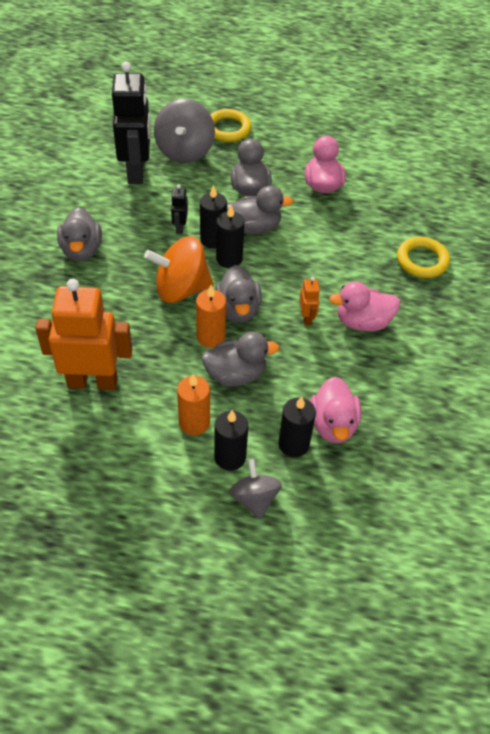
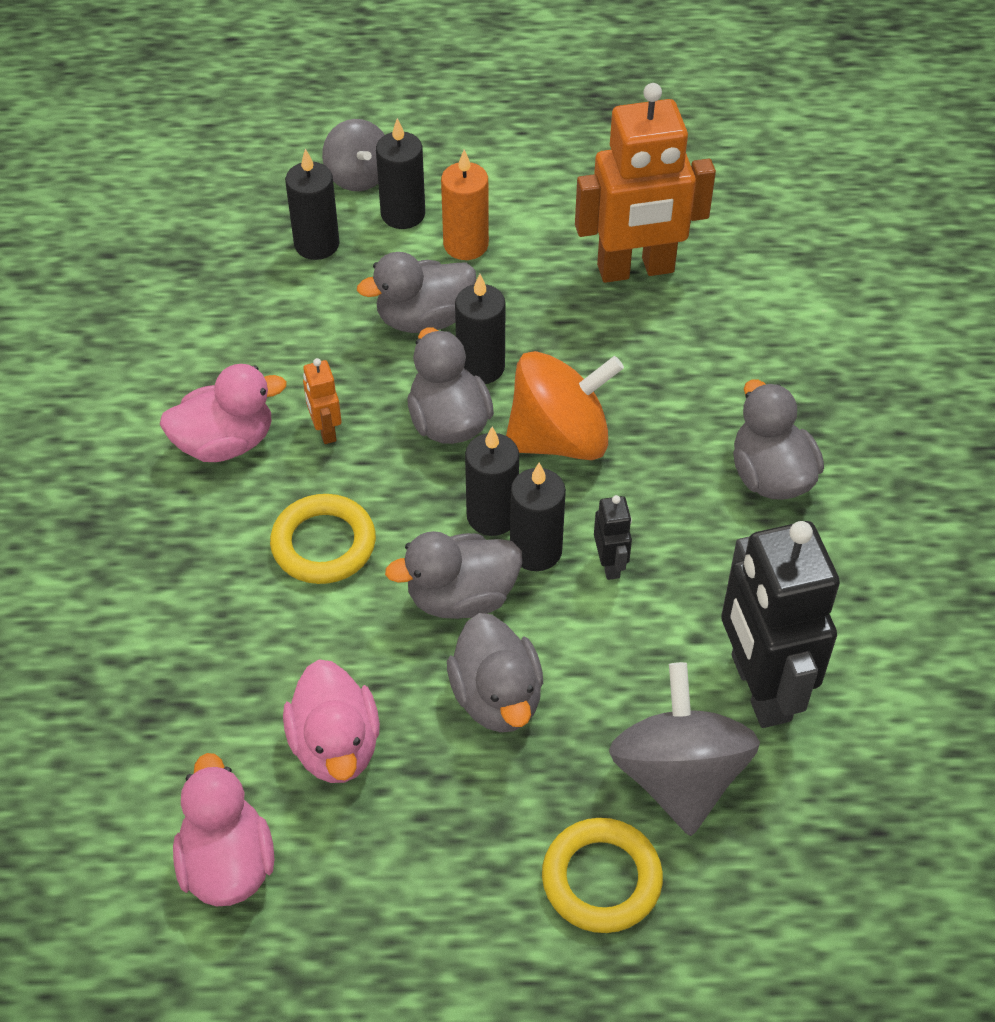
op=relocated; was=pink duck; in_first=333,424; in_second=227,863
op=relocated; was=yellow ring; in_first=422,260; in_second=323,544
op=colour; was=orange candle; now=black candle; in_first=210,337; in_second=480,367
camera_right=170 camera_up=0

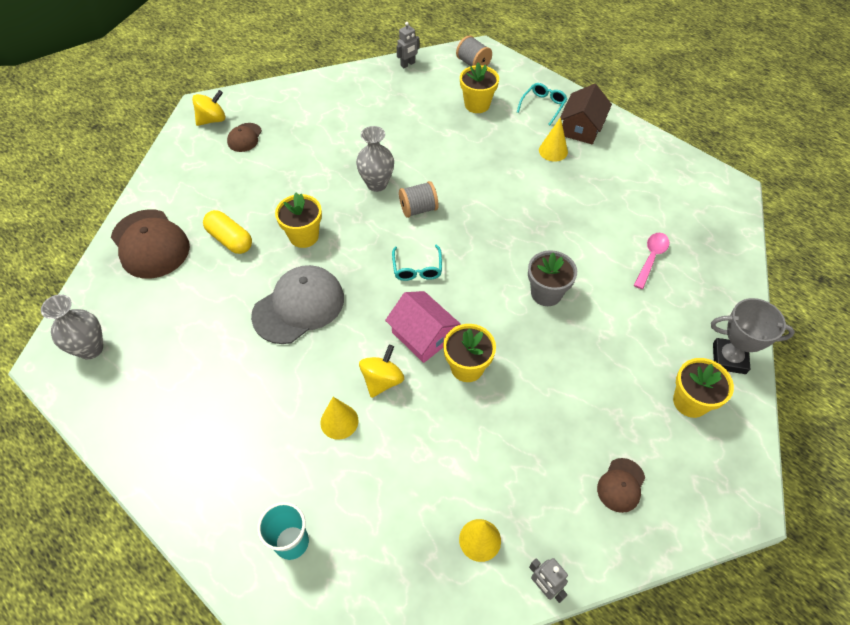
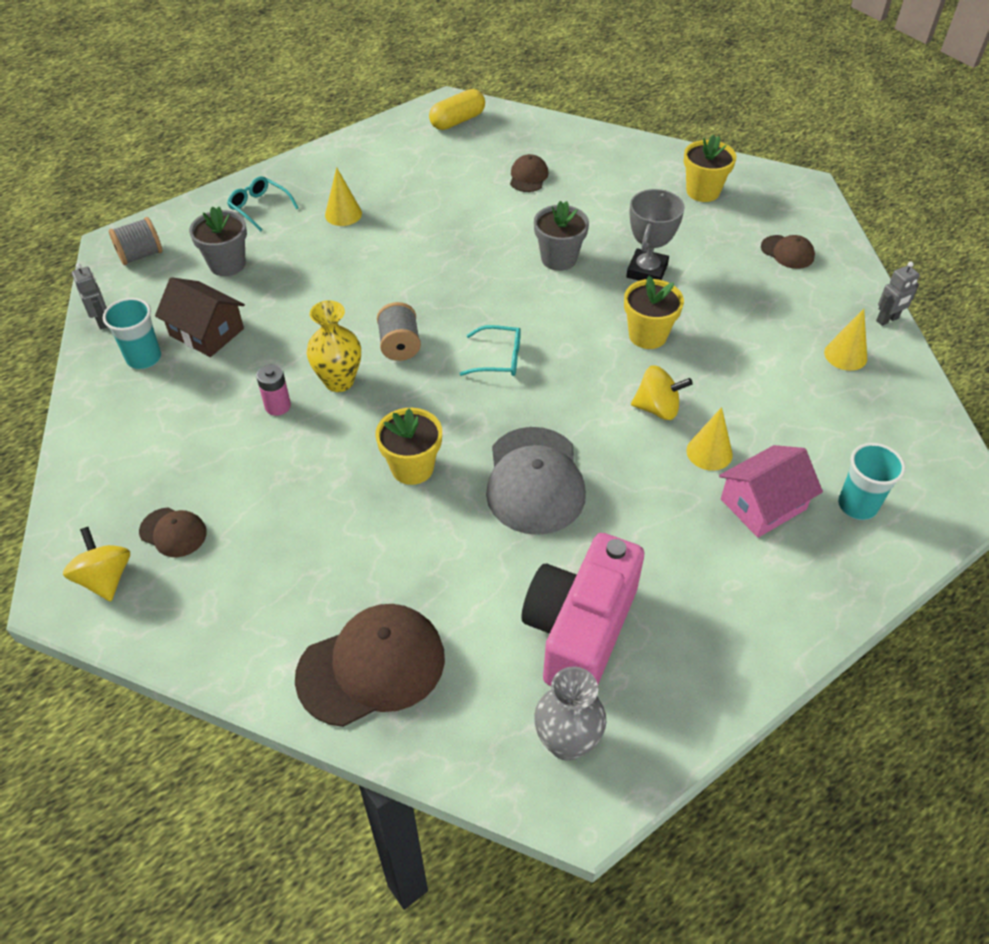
op=appeared; now=turquoise cup; in_second=144,358
op=relocated; was=brown house; in_first=581,128; in_second=206,332
op=colour; was=yellow flower pot; now=grey flower pot; in_first=477,104; in_second=227,264
op=appeared; now=pink battery; in_second=278,406
op=colour; was=grey vase; now=yellow vase; in_first=377,184; in_second=339,381
op=relocated; was=yellow capsule; in_first=230,240; in_second=457,121
op=spun; was=grey cap; in_first=299,306; in_second=535,480; clockwise=-150
op=exchanged; was=pink spoon; now=brown cap; in_first=651,258; in_second=528,176
op=appeared; now=pink camera; in_second=579,631
op=relocated; was=grey trophy; in_first=729,358; in_second=647,271
op=spun; was=yellow spinning top; in_first=382,380; in_second=657,408; clockwise=150
op=relocated; was=pink house; in_first=423,335; in_second=763,504
camera_right=-80 camera_up=-5

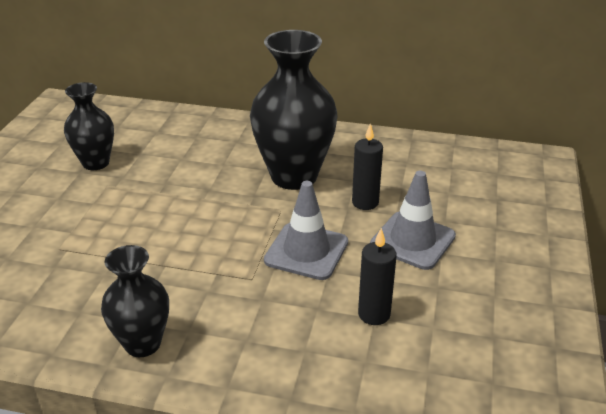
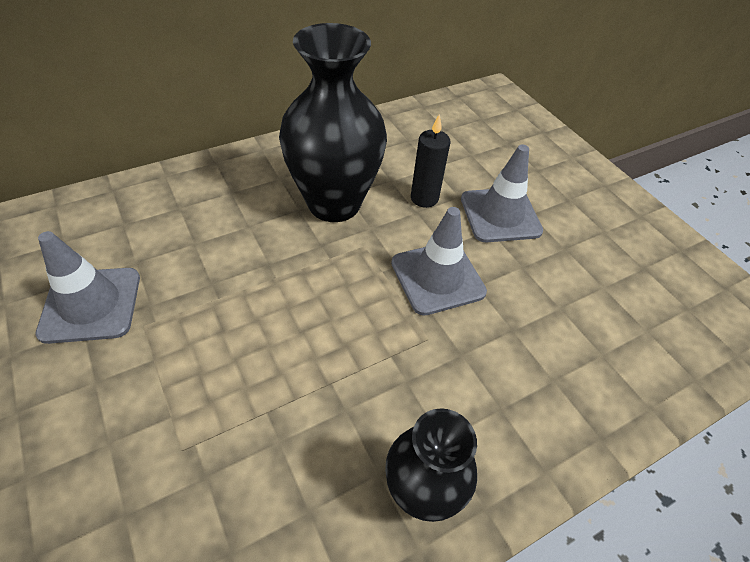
op=exchanged; was=black vase; now=grey traffic cone; in_first=96,163; in_second=91,305
op=missing; was=black candle; in_first=374,314
camera_right=-45 camera_up=15

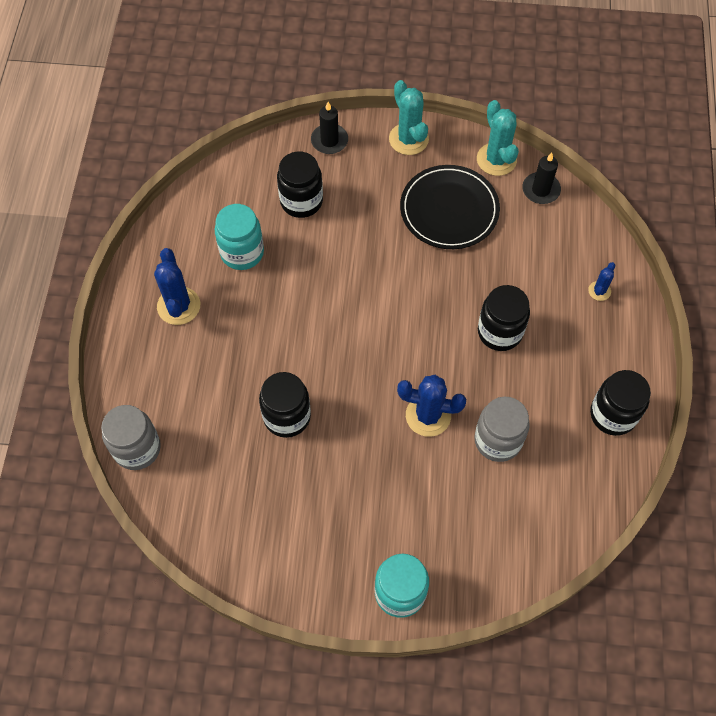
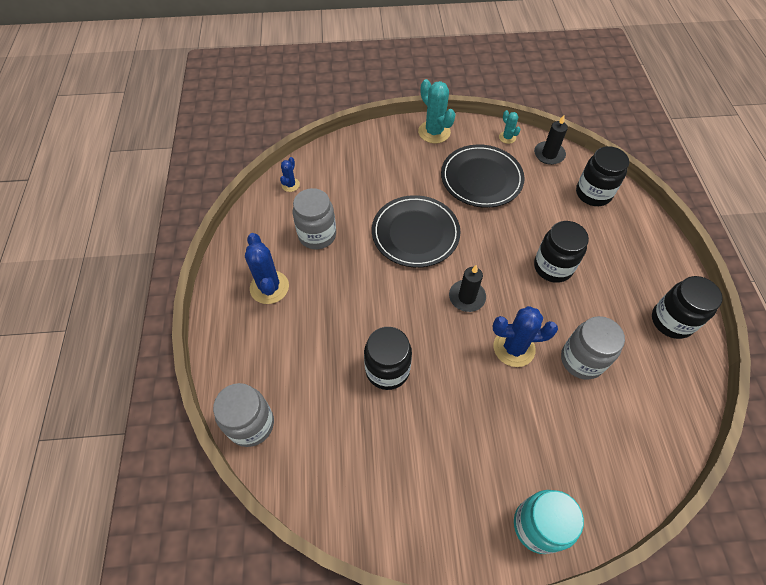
op=relocated; was=blue cactus; in_first=599,291; in_second=290,185
op=colour; was=turquoise jar; now=grey jar; in_first=242,252; in_second=317,235
op=appeared; now=black plate; in_second=415,233
op=relocated; was=black candle; in_first=329,141; in_second=467,297
op=size; was=turquoise cactus; in_first=496,159; in_second=507,137; ratio=0.53
op=relocated; was=black jar; in_first=301,201; in_second=593,193
camera_right=-10 camera_up=-5

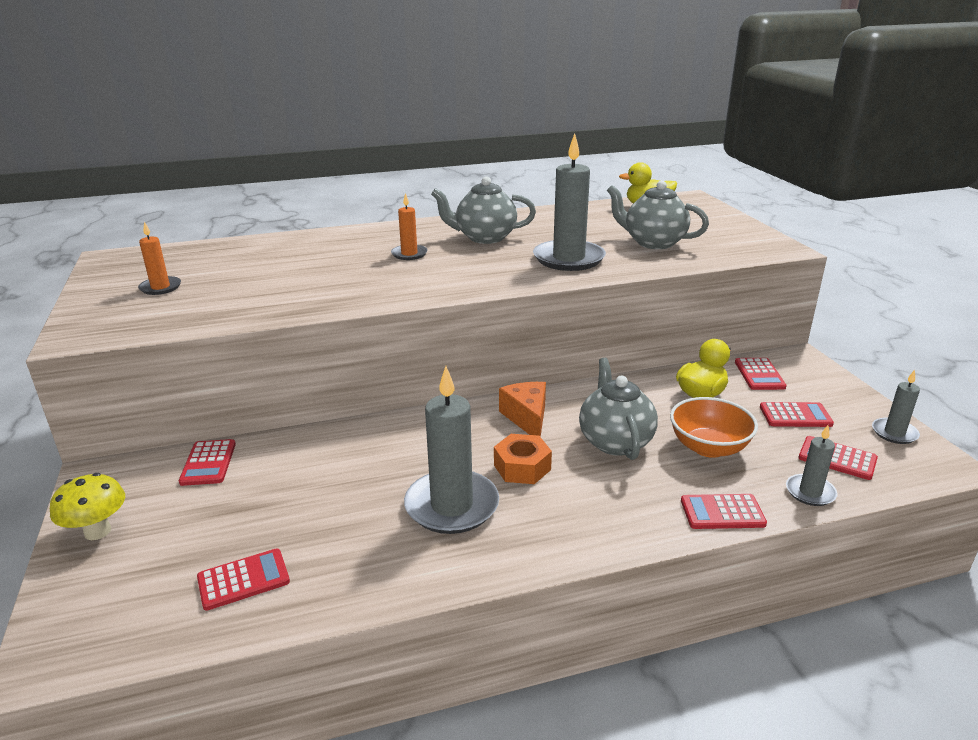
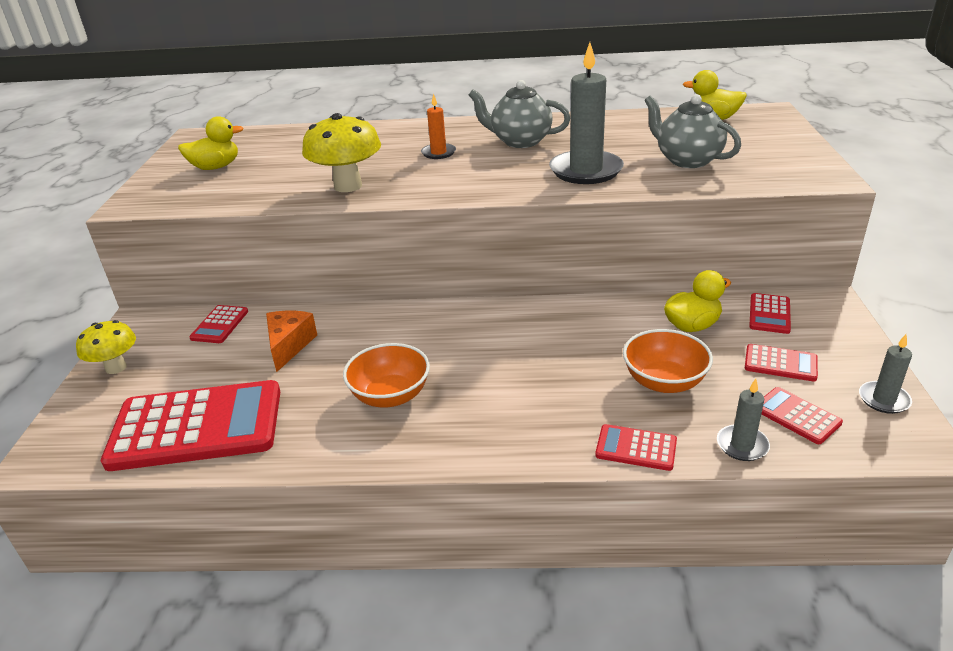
op=size; was=red calculator; in_first=243,580; in_second=196,426; ratio=2.28
op=exchanged; was=orange candle; now=yellow duck; in_first=160,287; in_second=215,167
op=relocated; was=orange cheese; in_first=527,418; in_second=289,345
op=appeared; now=yellow mushroom; in_second=348,186
op=exchanged; was=grey candle; now=orange bowl; in_first=452,506; in_second=390,395
op=missing; was=orange nut; in_first=522,467
op=missing; was=grey teapot; in_first=615,441
camera_right=20 camera_up=5

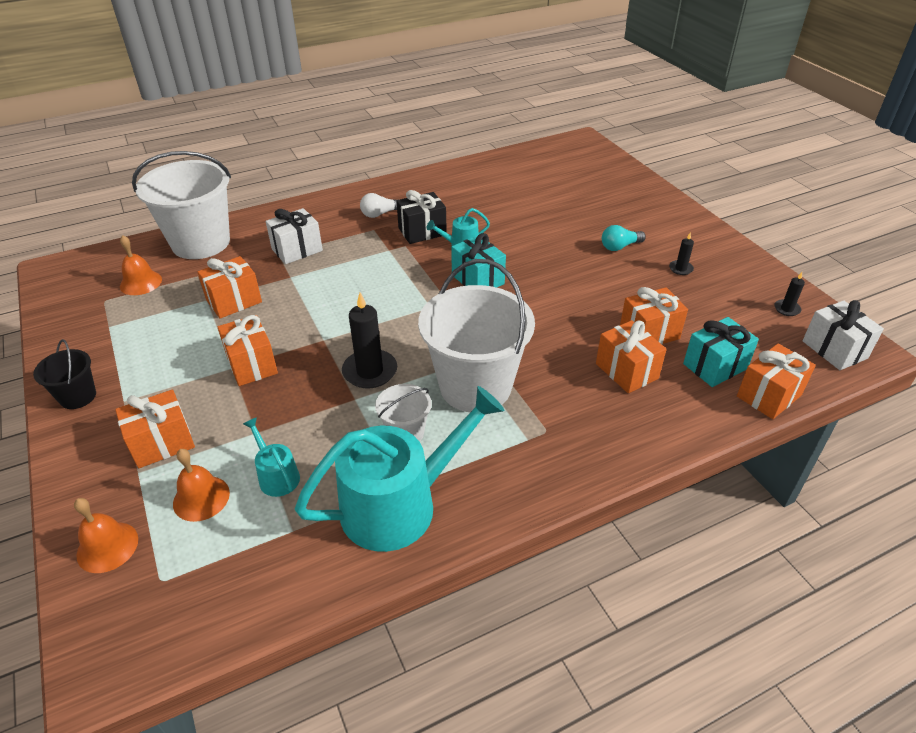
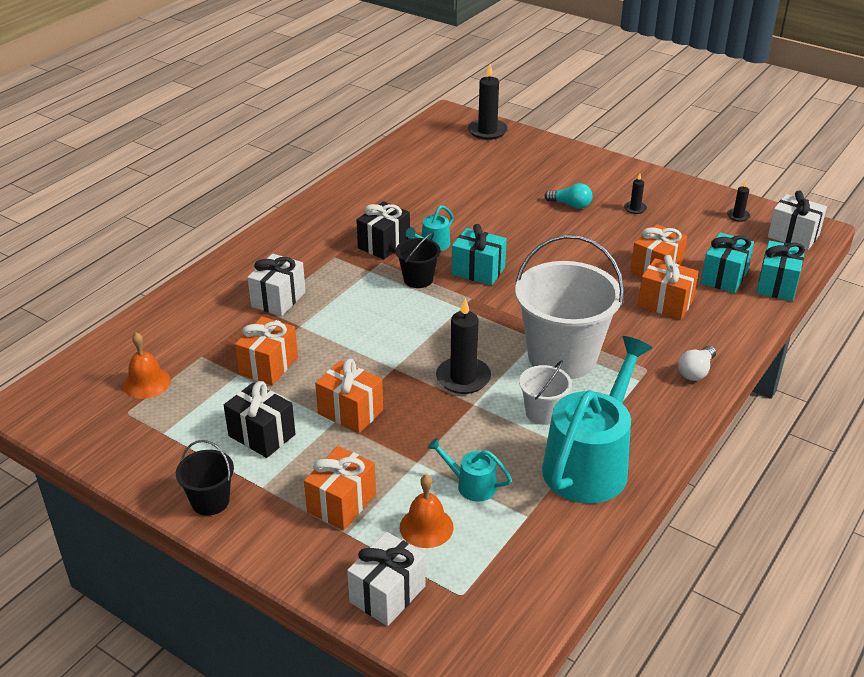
op=appeared; now=black gift; in_second=262,435
op=exchanged; was=orange bell; now=white gift; in_first=107,547; in_second=387,594
op=appeared; now=black bucket; in_second=418,279
op=appeared; now=black candle; in_second=487,131
op=spun; was=turquoise light bulb; in_first=619,247; in_second=570,205; clockwise=-105
op=relocated; was=white light bulb; in_first=380,214; in_second=696,371
op=colour; was=orange gift; now=turquoise gift; in_first=769,395; in_second=777,285
op=missing; was=white bucket; in_first=201,243
camera_right=-30 camera_up=-5

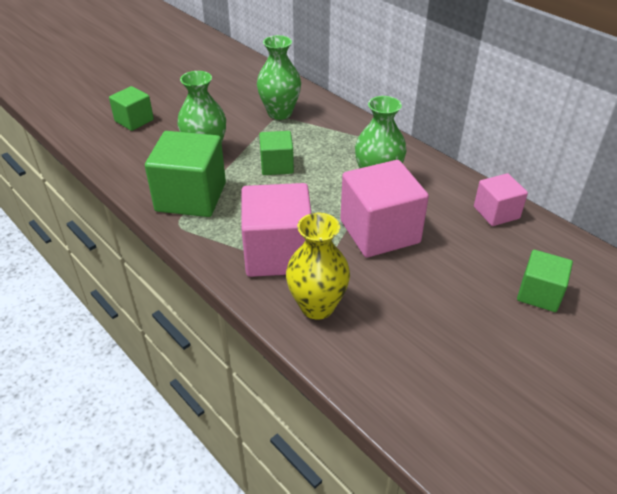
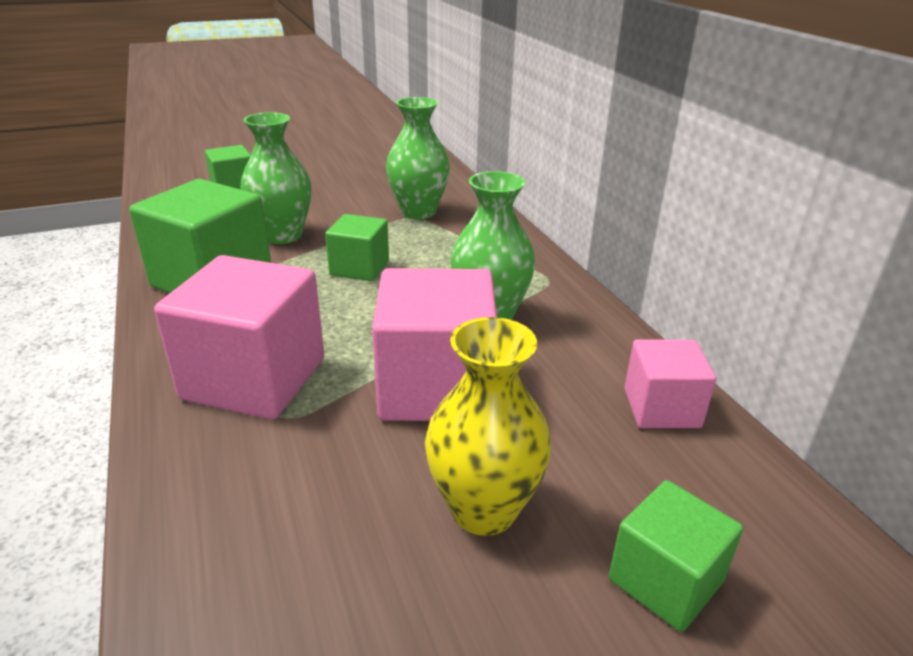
op=relocated; was=yellow vase; in_first=317,306; in_second=484,509
camera_right=20 camera_up=-10

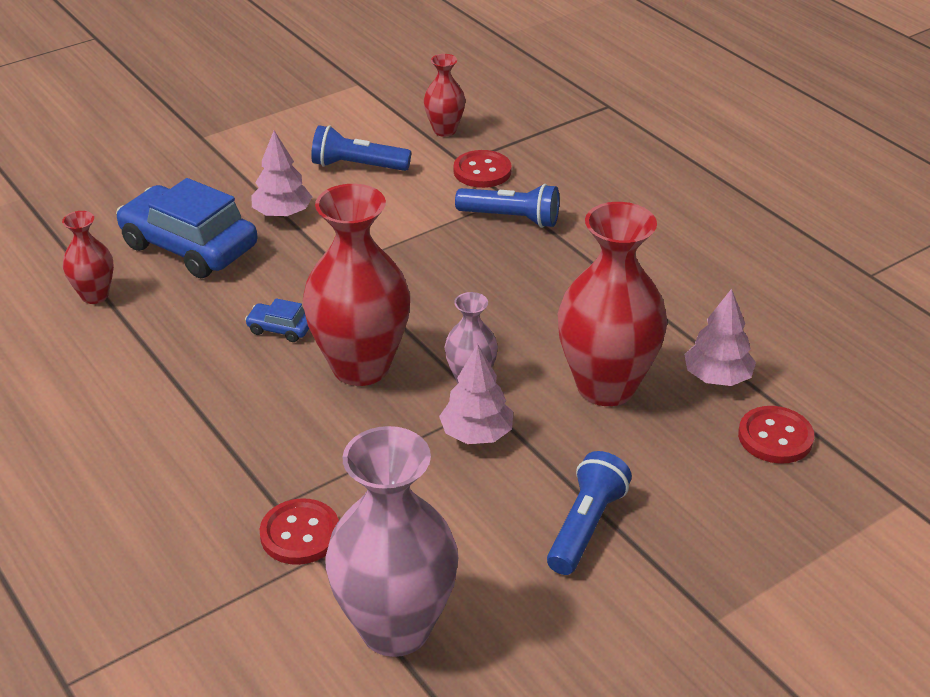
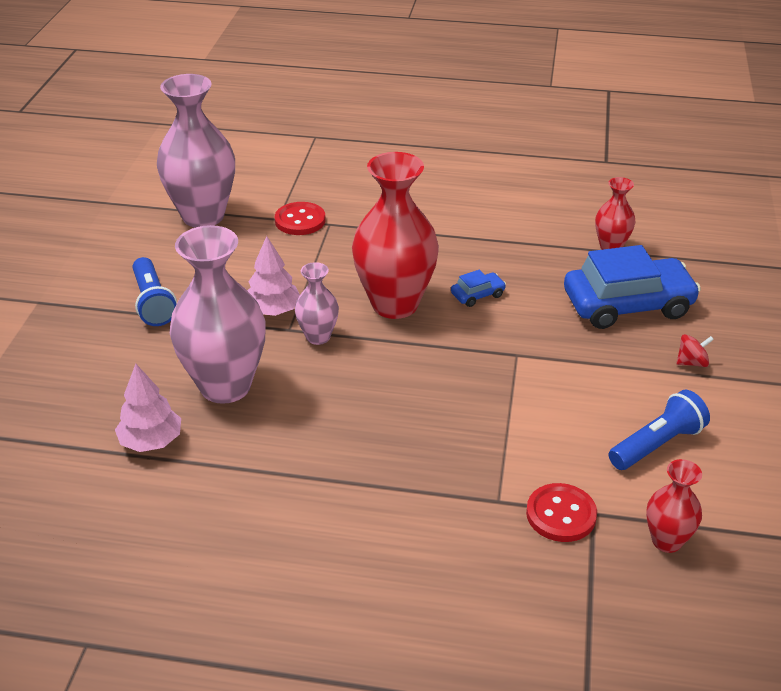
op=colour; was=red vase; now=pink vase; in_first=606,386; in_second=225,386
op=appeared; now=red spinning top; in_second=691,362
op=missing; was=pink tree; in_first=282,213
op=missing; was=blue flashlight; in_first=511,218
op=missing; was=red button; in_first=775,437
camera_right=135 camera_up=0

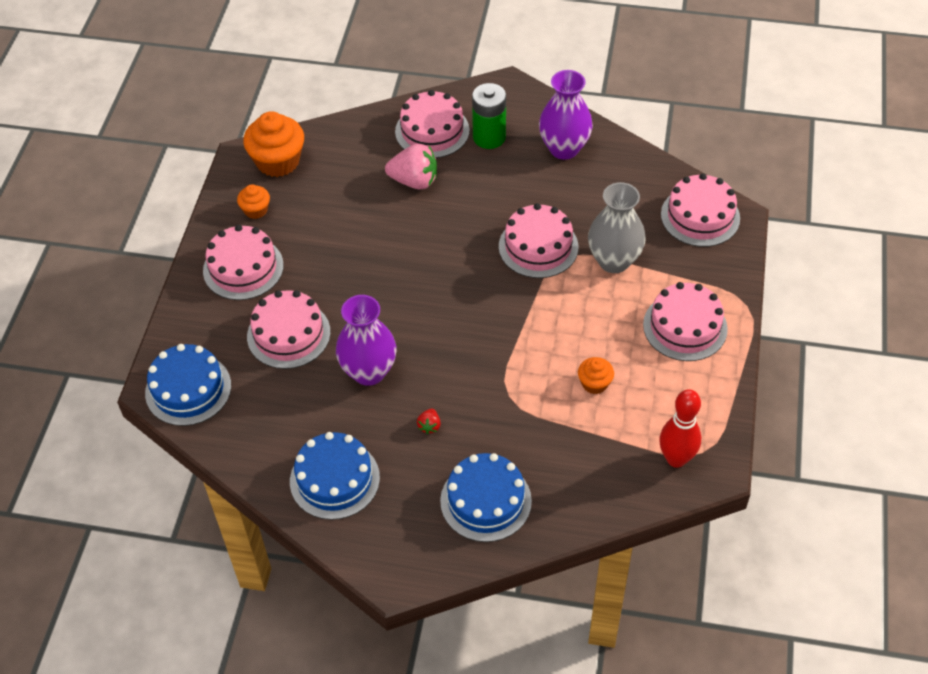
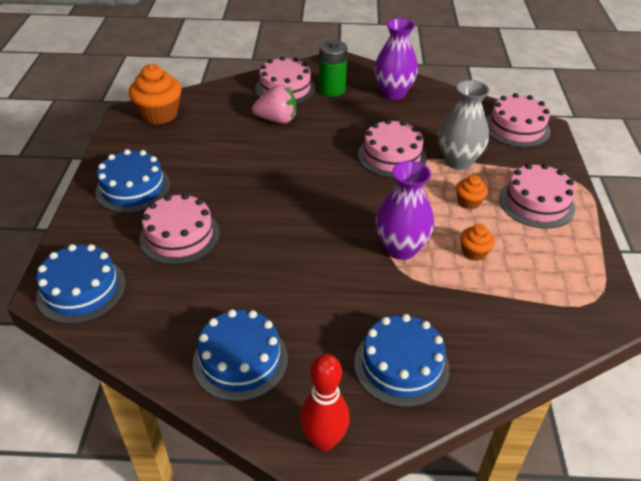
op=colour; was=pink cake; now=blue cake; in_first=243,268; in_second=133,188
op=relocated; was=red bowling pin; in_first=676,459; in_second=324,440
op=relocated; was=purple vase; in_first=369,372; in_second=401,248
op=relocated; was=orange cupcake; in_first=256,210; in_second=468,202
op=missing; was=red strawberry; in_first=429,426
camera_right=-10 camera_up=-10

